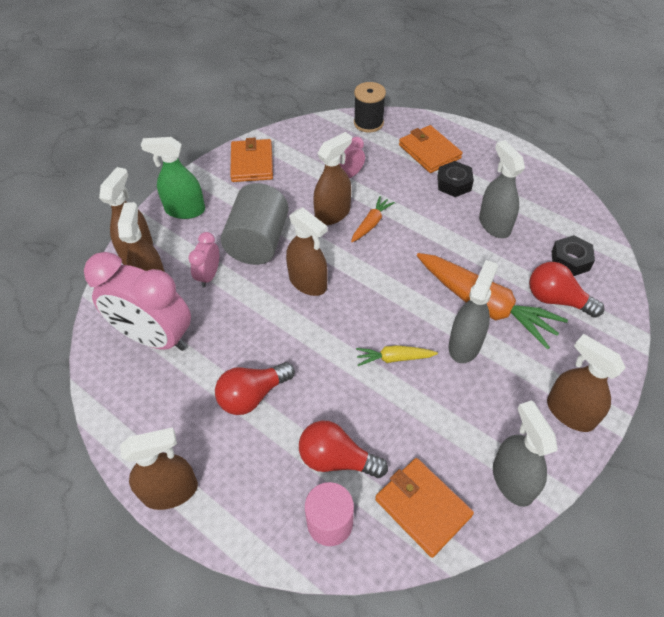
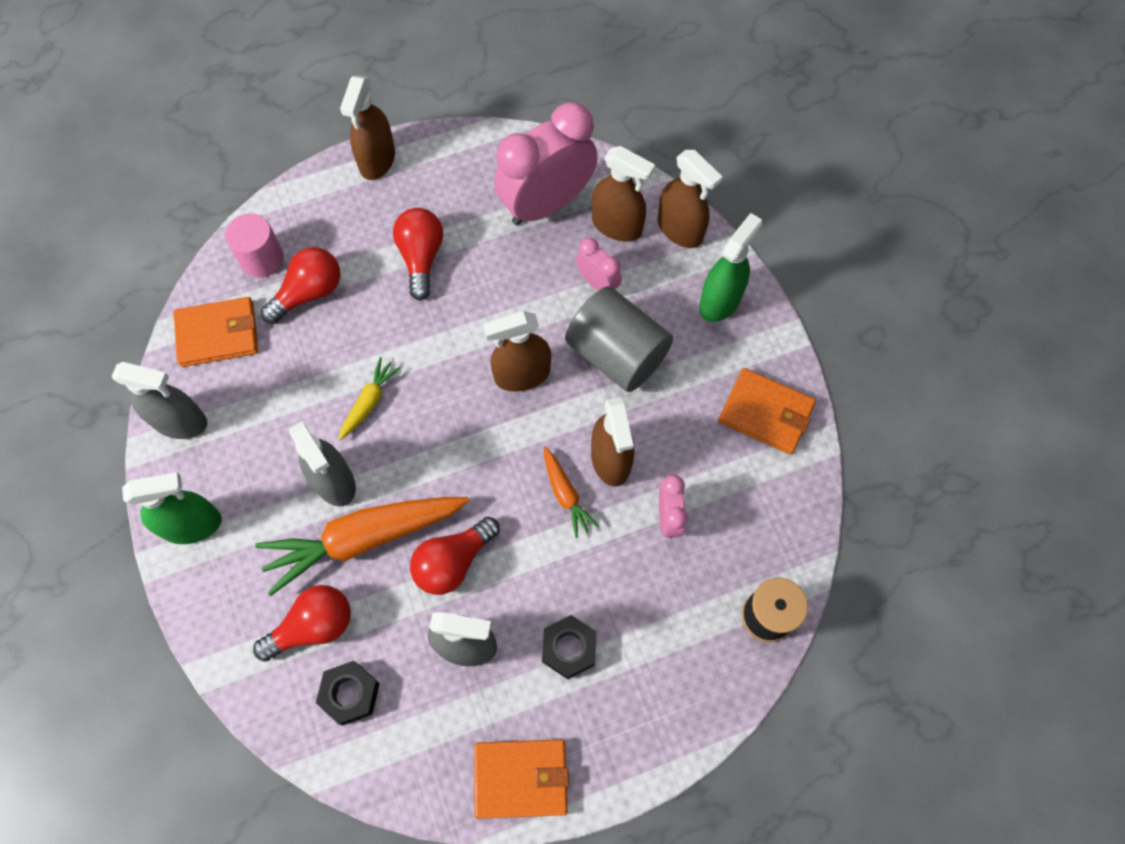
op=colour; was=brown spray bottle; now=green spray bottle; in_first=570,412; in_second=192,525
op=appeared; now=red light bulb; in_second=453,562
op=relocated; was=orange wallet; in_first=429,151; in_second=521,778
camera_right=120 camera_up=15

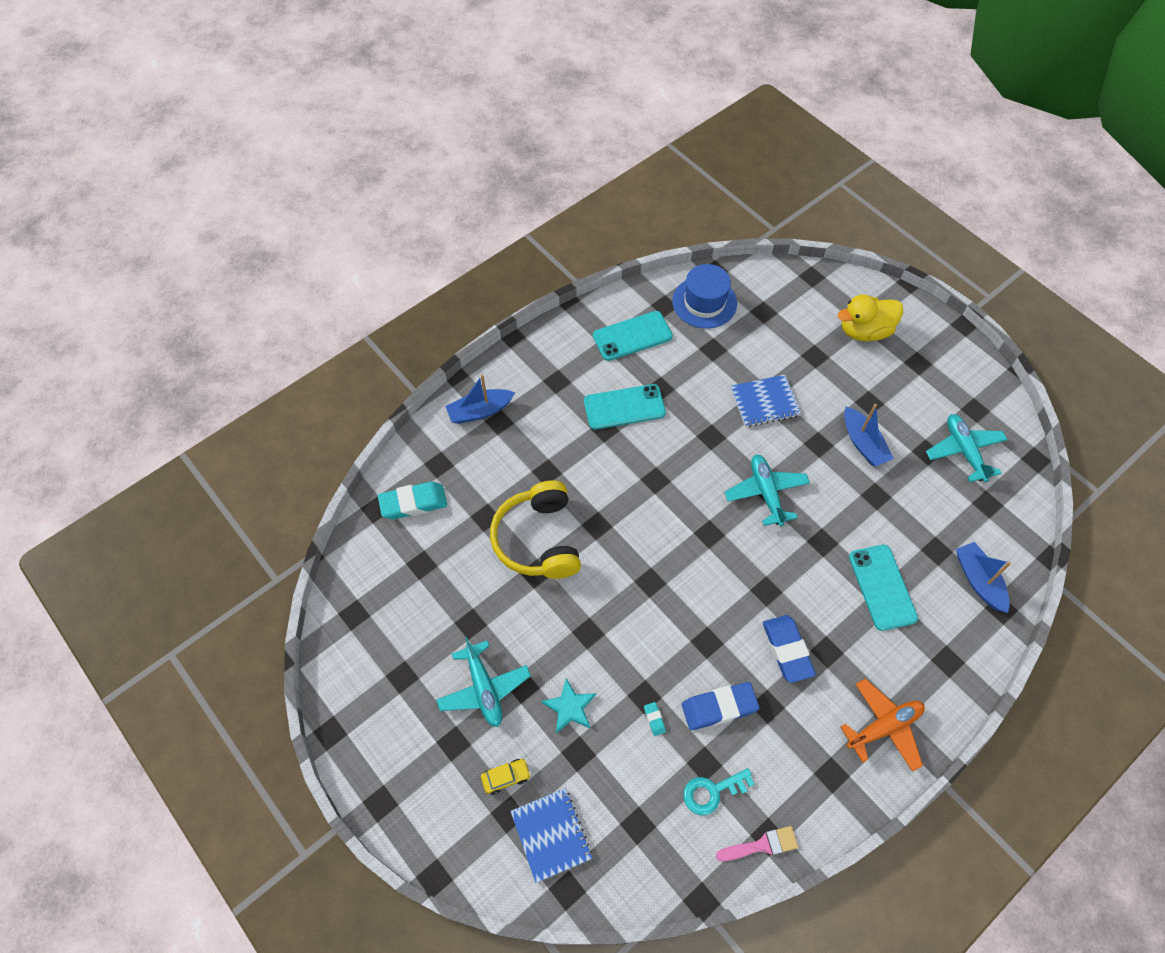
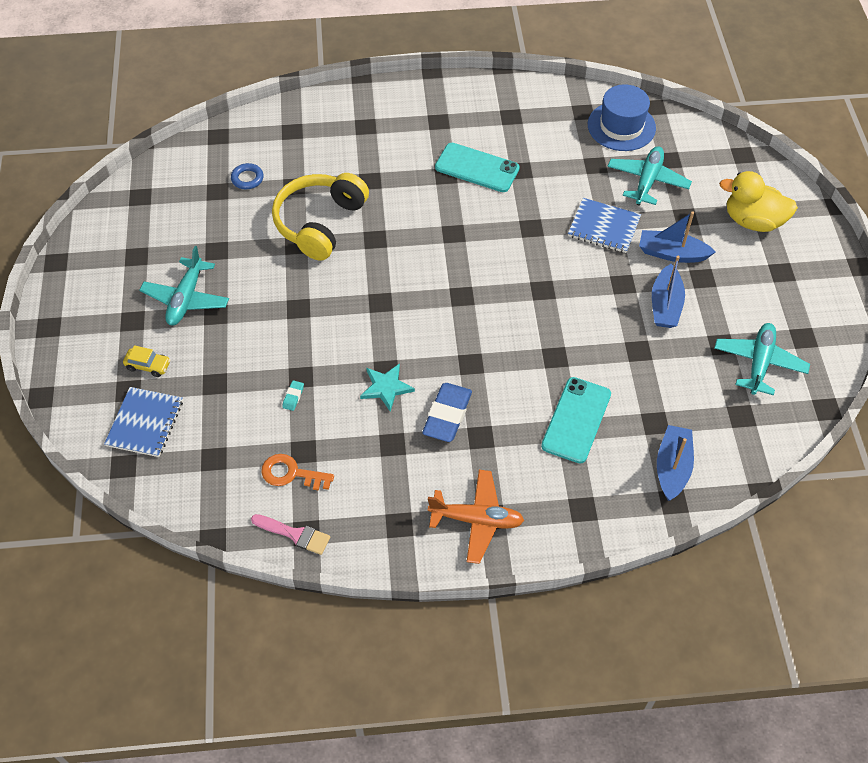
op=appeared; now=blue ring; in_second=247,178
op=colour; was=turquoise key; now=orange key; in_first=712,792; in_second=291,473
op=relocated; was=turquoise star; in_first=570,707; in_second=386,387
op=relocated; was=turquoise plane; in_first=766,493; in_second=647,181
op=relocated; was=blue boat; in_first=480,411; in_second=672,253
op=missing; was=turquoise eraser; in_first=413,503
op=missing; was=turquoise phone; in_first=632,336
op=missing; was=blue eraser; in_first=719,707
camera_right=35 camera_up=-5

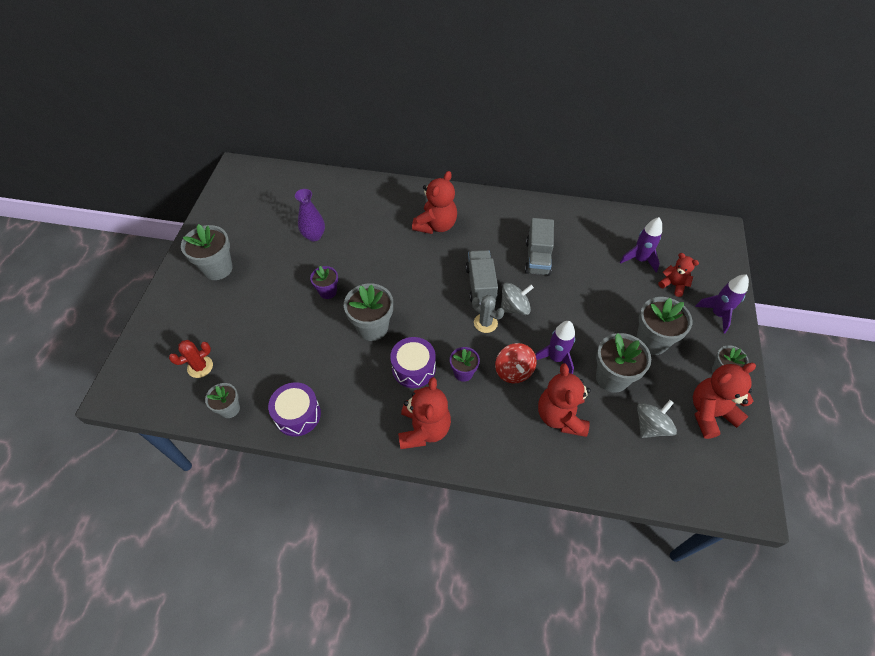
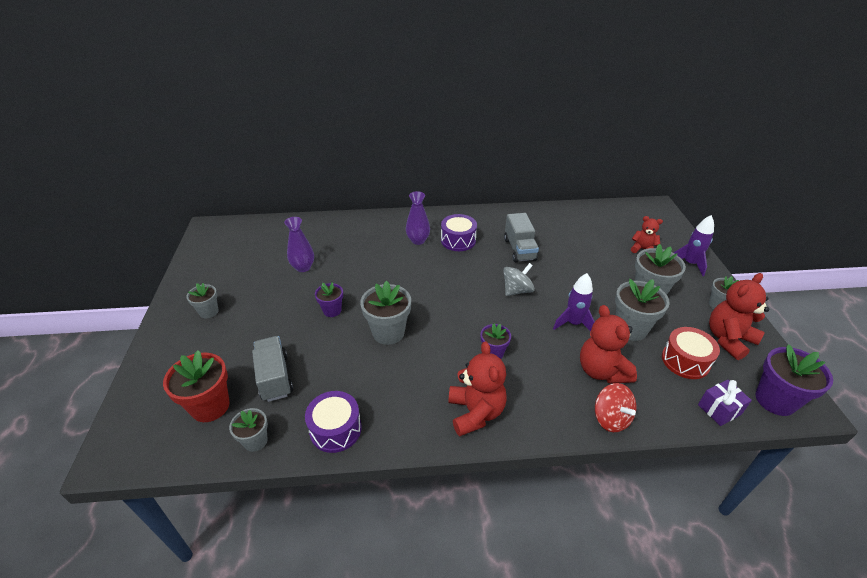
op=exchanged; was=red cactus; now=red flower pot; in_first=200,367; in_second=210,406
op=size; was=grey flower pot; in_first=217,268; in_second=209,312; ratio=0.59
op=relocated; was=grey truck; in_first=480,285; in_second=275,377
op=exchanged; was=red teddy bear; now=purple vase; in_first=436,225; in_second=418,240
op=relocated; was=purple drum; in_first=413,368; in_second=458,240
op=relocated; was=red spinning top; in_first=514,371; in_second=611,418
op=exchanged; was=grey spinning top; now=red drum; in_first=651,426; in_second=685,361
op=appeared; now=purple gift; in_second=719,409
op=appeared; now=purple flower pot; in_second=775,400
op=missing; was=grey cactus; in_first=485,323
op=missing; was=purple rocket; in_first=639,260
camera_right=-15 camera_up=-15

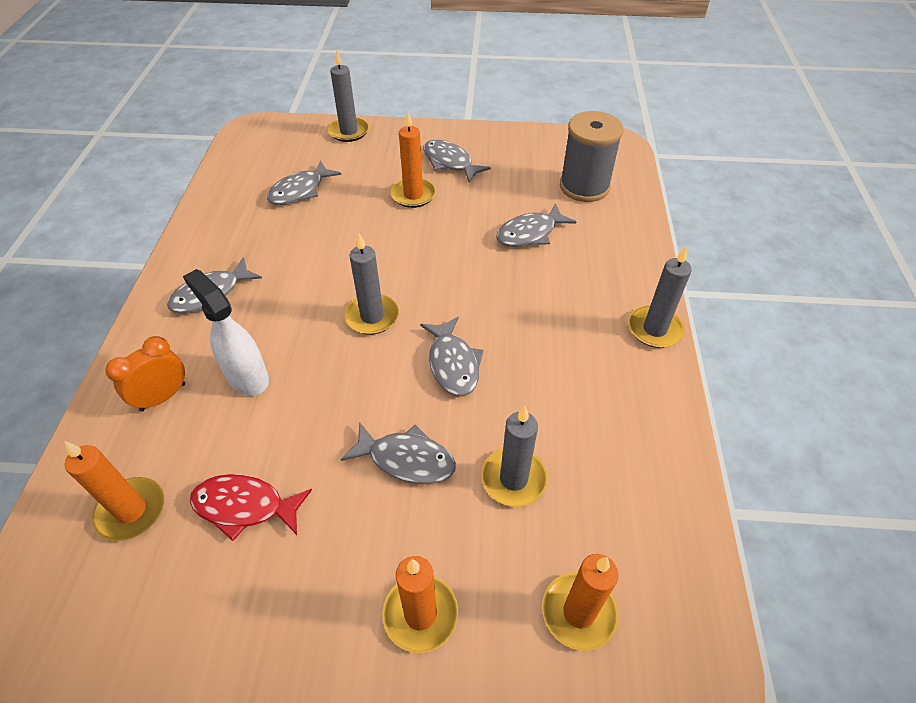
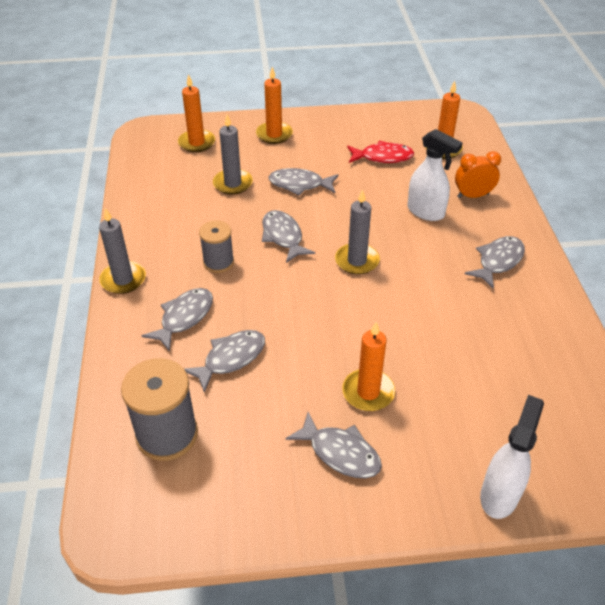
op=relocated; was=grey fish; in_first=300,190; in_second=184,317
op=appeared; now=grey spool; in_second=218,262
op=spun; was=orange clock; in_first=163,397; in_second=473,195; clockwise=-135
op=exchanged; was=grey candle; now=white spray bottle; in_first=349,131; in_second=499,495
camera_right=170 camera_up=-5

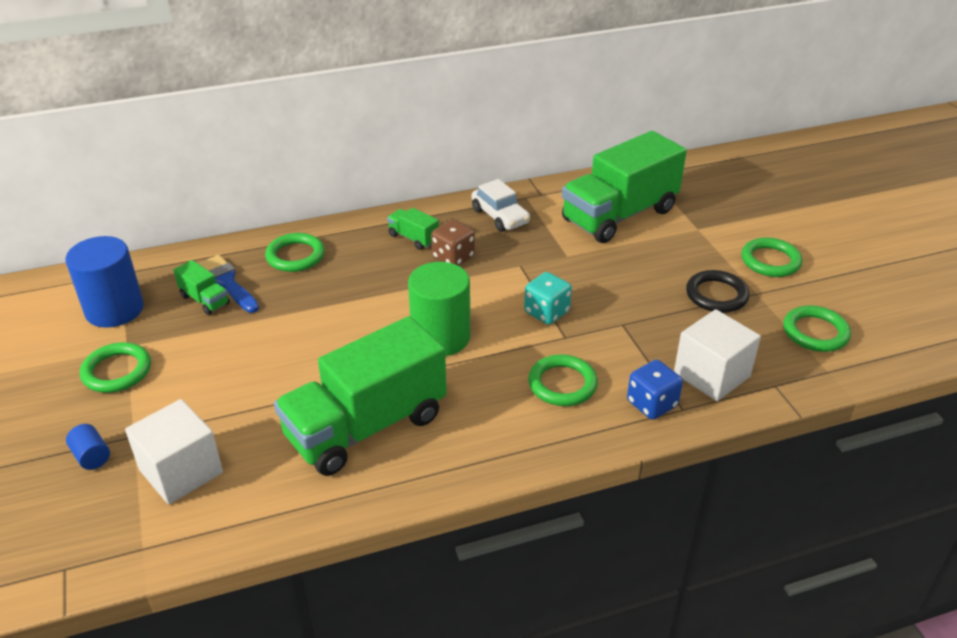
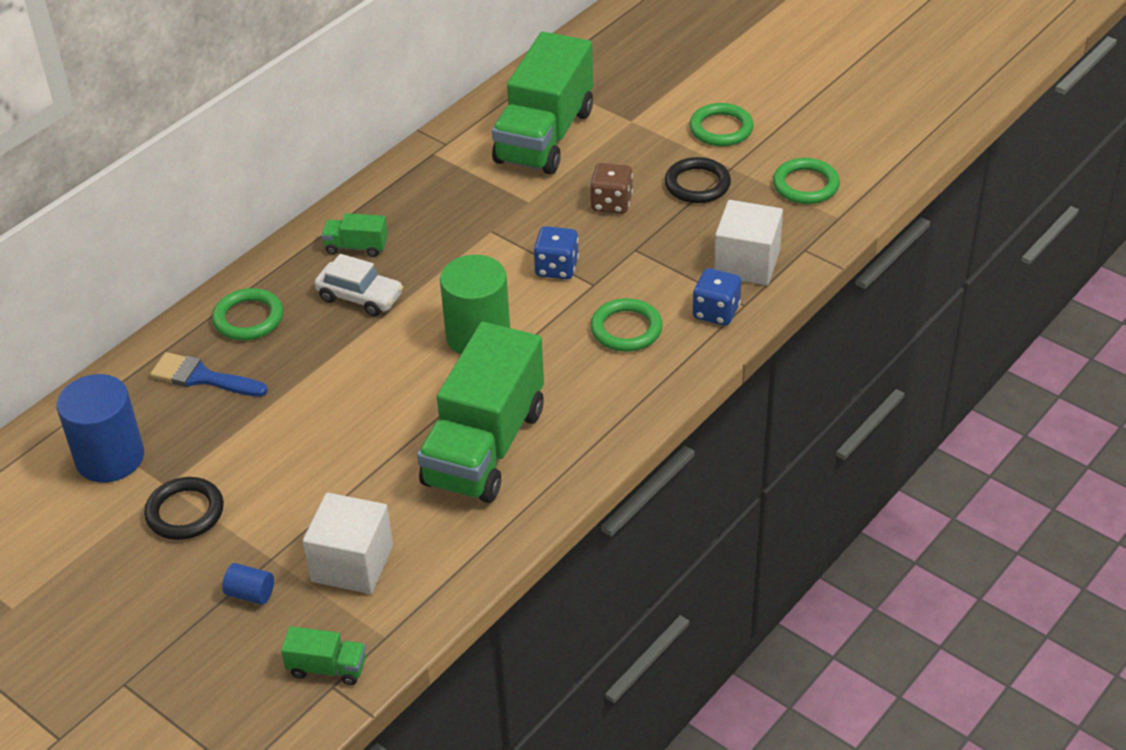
op=colour; was=green ring; now=black ring; in_first=117,371; in_second=185,512
op=relocated; was=green truck; in_first=205,300; in_second=327,668
op=relocated; was=white car; in_first=500,216; in_second=360,297
op=colour; was=turquoise dice; now=blue dice; in_first=546,312; in_second=556,268
op=relocated; was=brown dice; in_first=453,257; in_second=611,203
camera_right=-30 camera_up=5

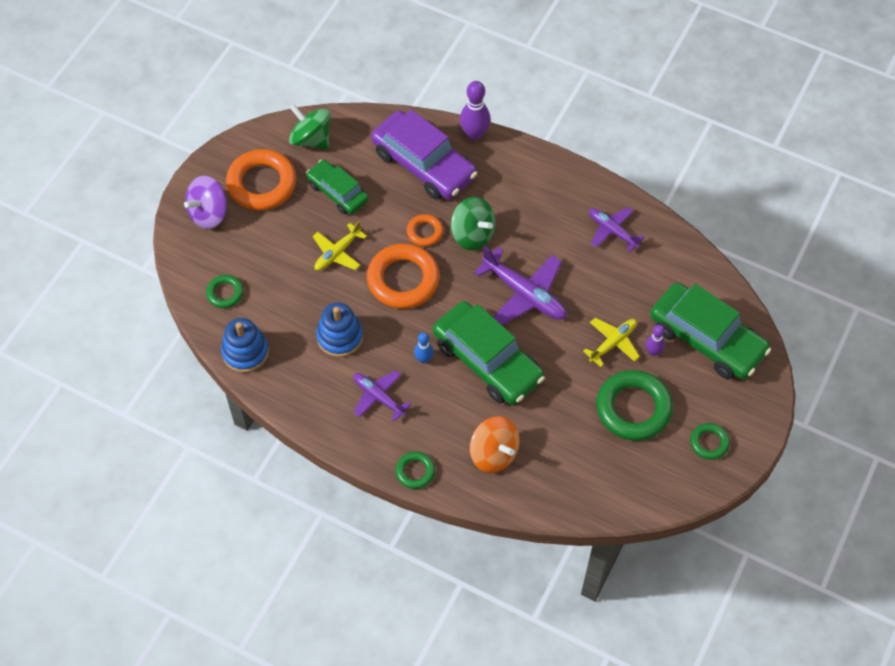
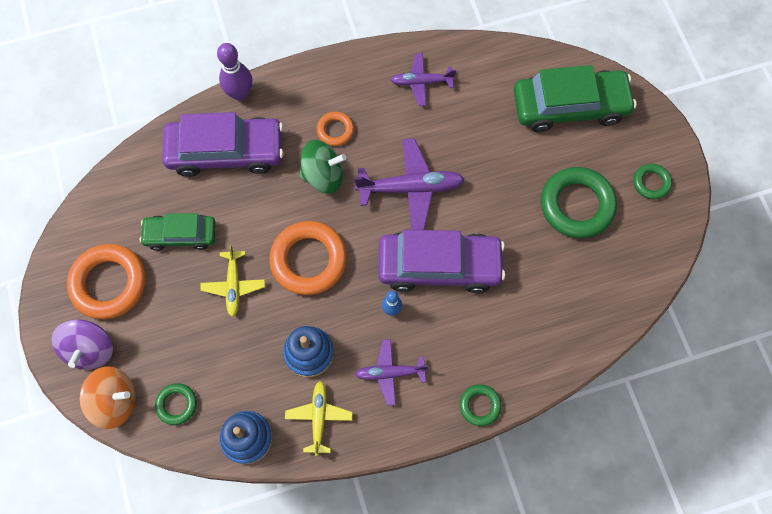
op=relocated; was=orange spinning top; in_first=493,454; in_second=115,401
op=relocated; was=yellow plane; in_first=613,343; in_second=319,417
op=relocated; was=orange ring; in_first=424,232; in_second=335,130
op=colour; was=green car; now=purple car; in_first=487,361; in_second=439,266
op=missing; was=green spinning top; in_first=311,139
op=missing; was=purple bowling pin; in_first=653,352
camera_right=-45 camera_up=10

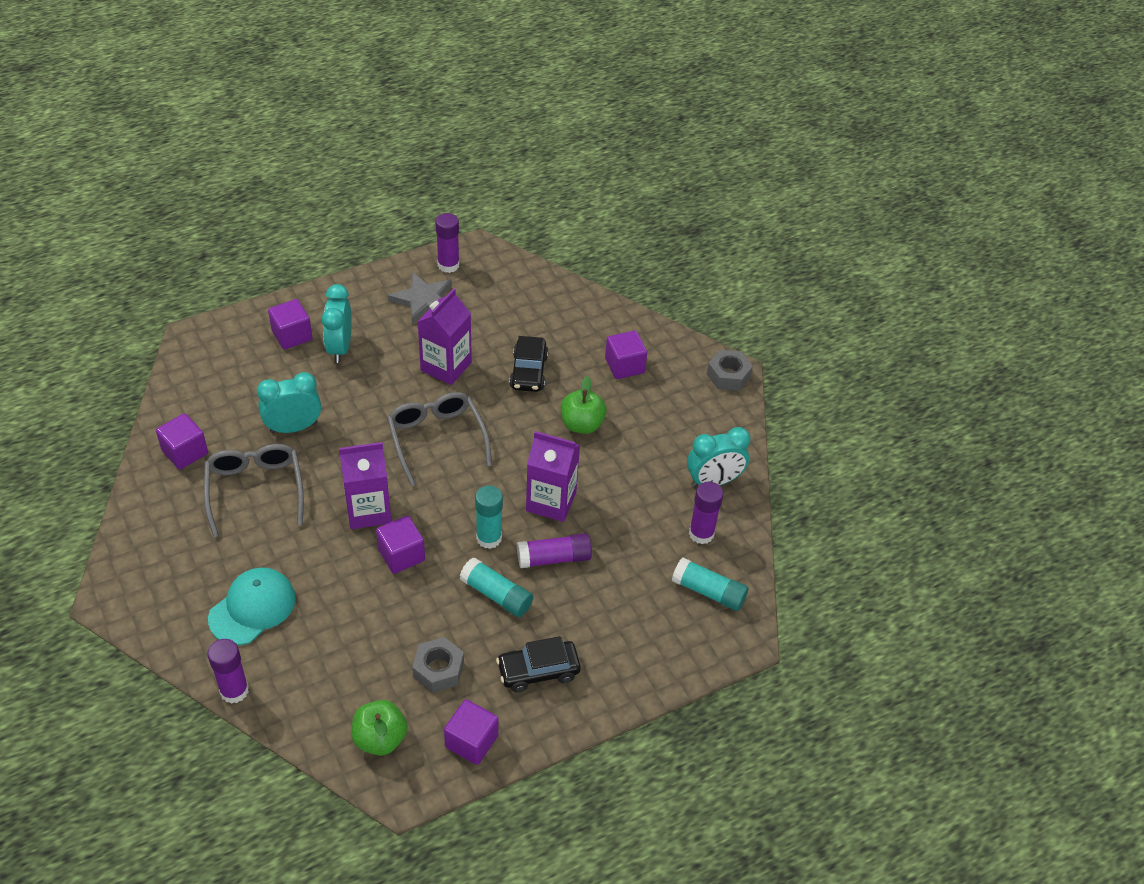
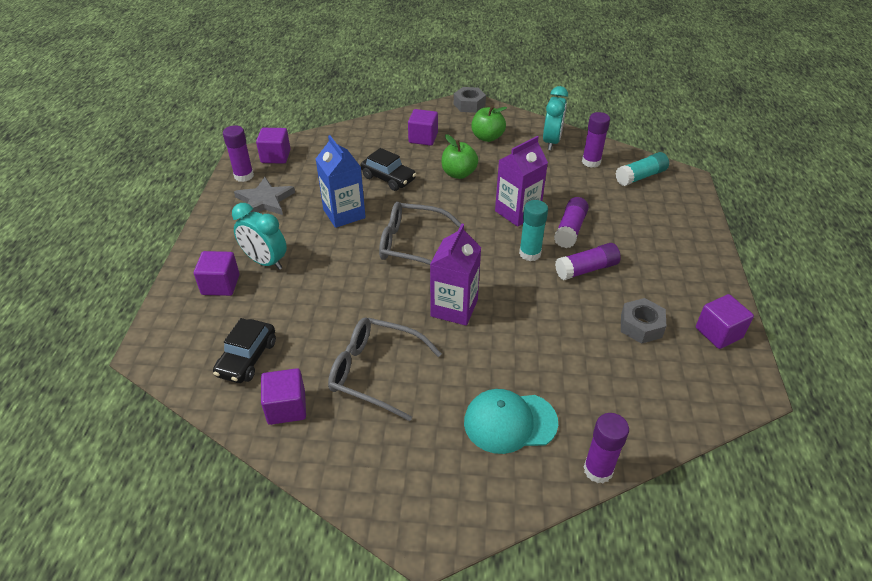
op=relocated; was=black car; in_first=538,671; in_second=247,358
op=relocated; was=purple cube; in_first=401,555; in_second=275,156
op=colour; was=purple carton; now=blue carton; in_first=446,366; in_second=344,214
op=spun; was=turquoise cap; in_first=252,608; in_second=510,422; clockwise=-75
op=relocated; was=green apple; in_first=380,739; in_second=487,137
op=colour; was=turquoise glue stick; now=purple glue stick; in_first=496,595; in_second=586,269
op=missing; was=turquoise clock; in_first=293,427
camera_right=-55 camera_up=-5

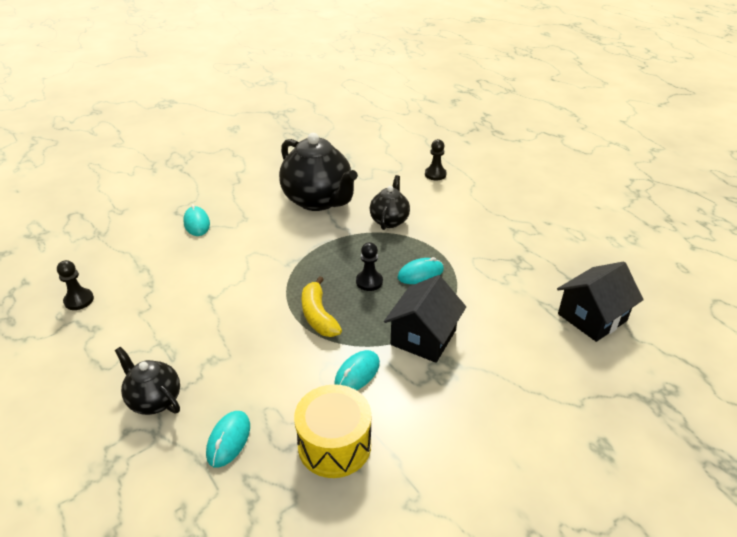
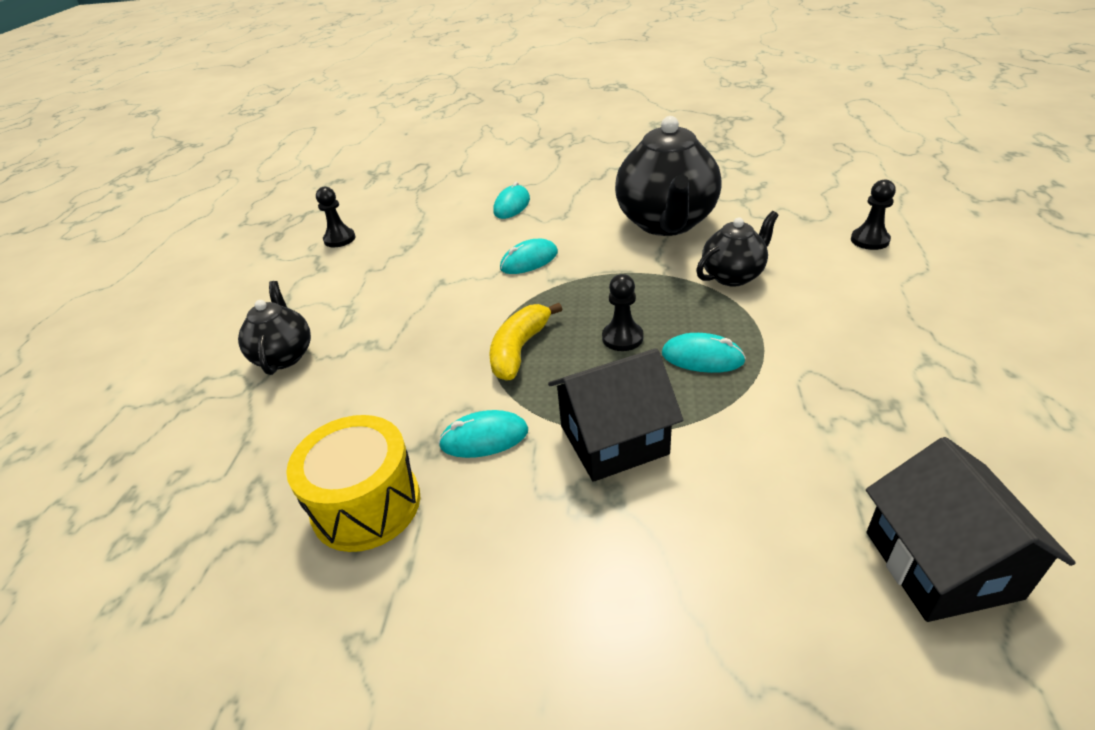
op=relocated; was=turquoise mouse; in_first=228,440; in_second=529,261
op=spun; was=black house; in_first=592,317; in_second=941,564; clockwise=75
camera_right=45 camera_up=0

